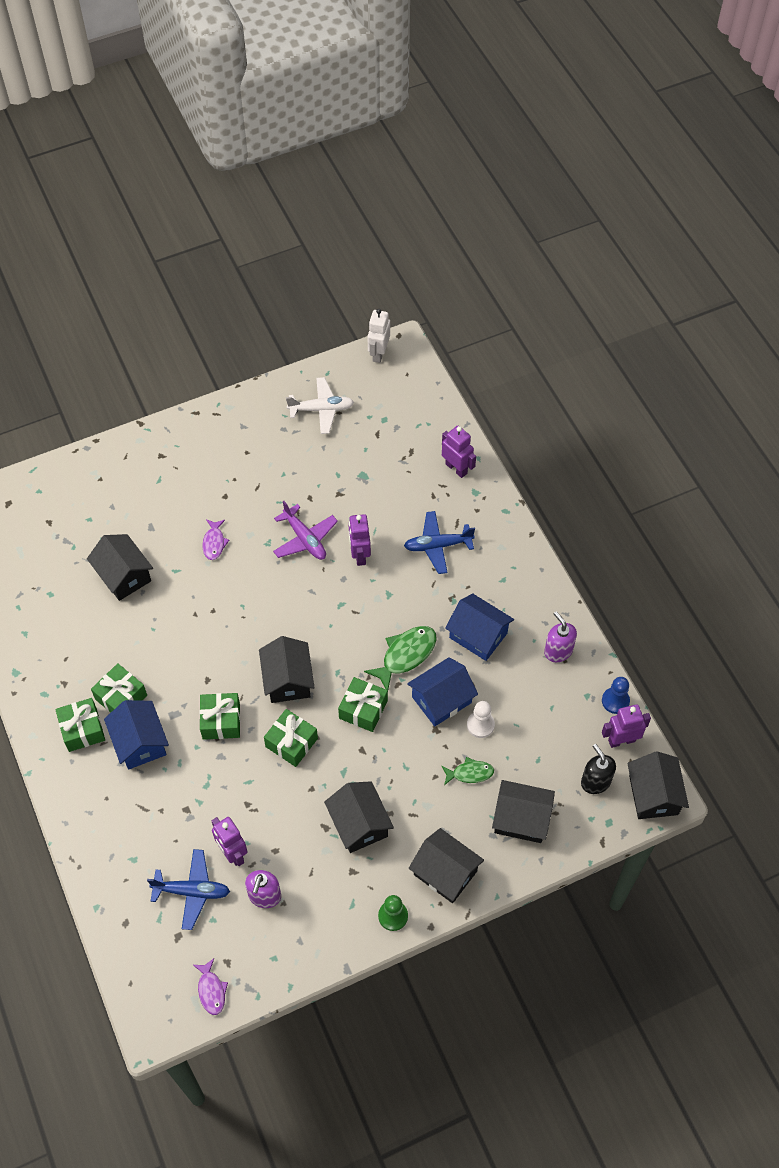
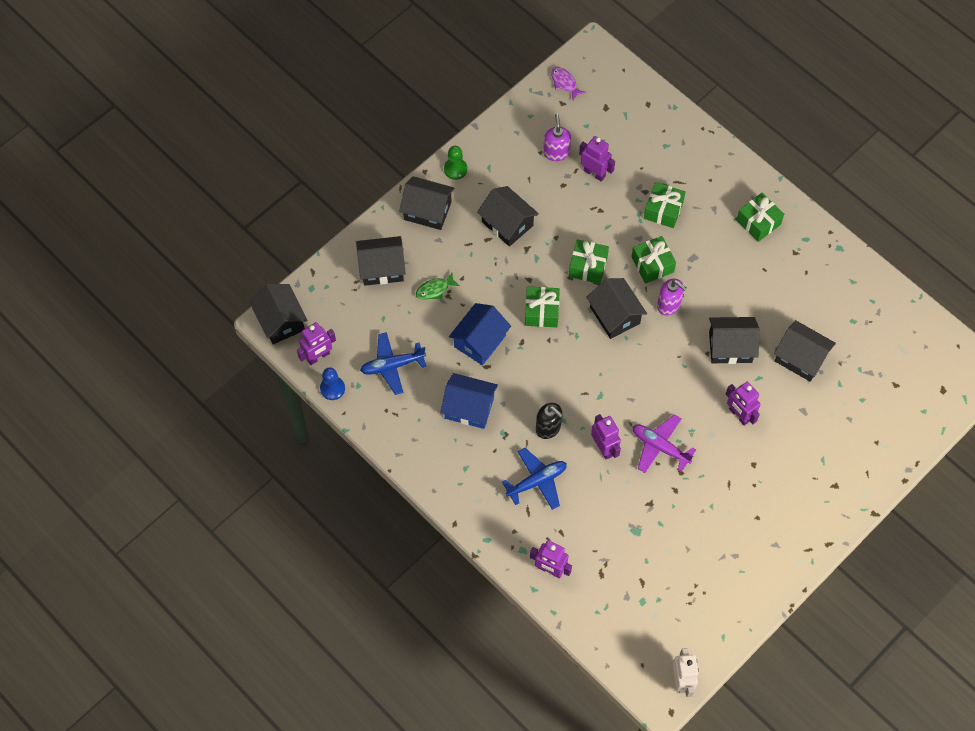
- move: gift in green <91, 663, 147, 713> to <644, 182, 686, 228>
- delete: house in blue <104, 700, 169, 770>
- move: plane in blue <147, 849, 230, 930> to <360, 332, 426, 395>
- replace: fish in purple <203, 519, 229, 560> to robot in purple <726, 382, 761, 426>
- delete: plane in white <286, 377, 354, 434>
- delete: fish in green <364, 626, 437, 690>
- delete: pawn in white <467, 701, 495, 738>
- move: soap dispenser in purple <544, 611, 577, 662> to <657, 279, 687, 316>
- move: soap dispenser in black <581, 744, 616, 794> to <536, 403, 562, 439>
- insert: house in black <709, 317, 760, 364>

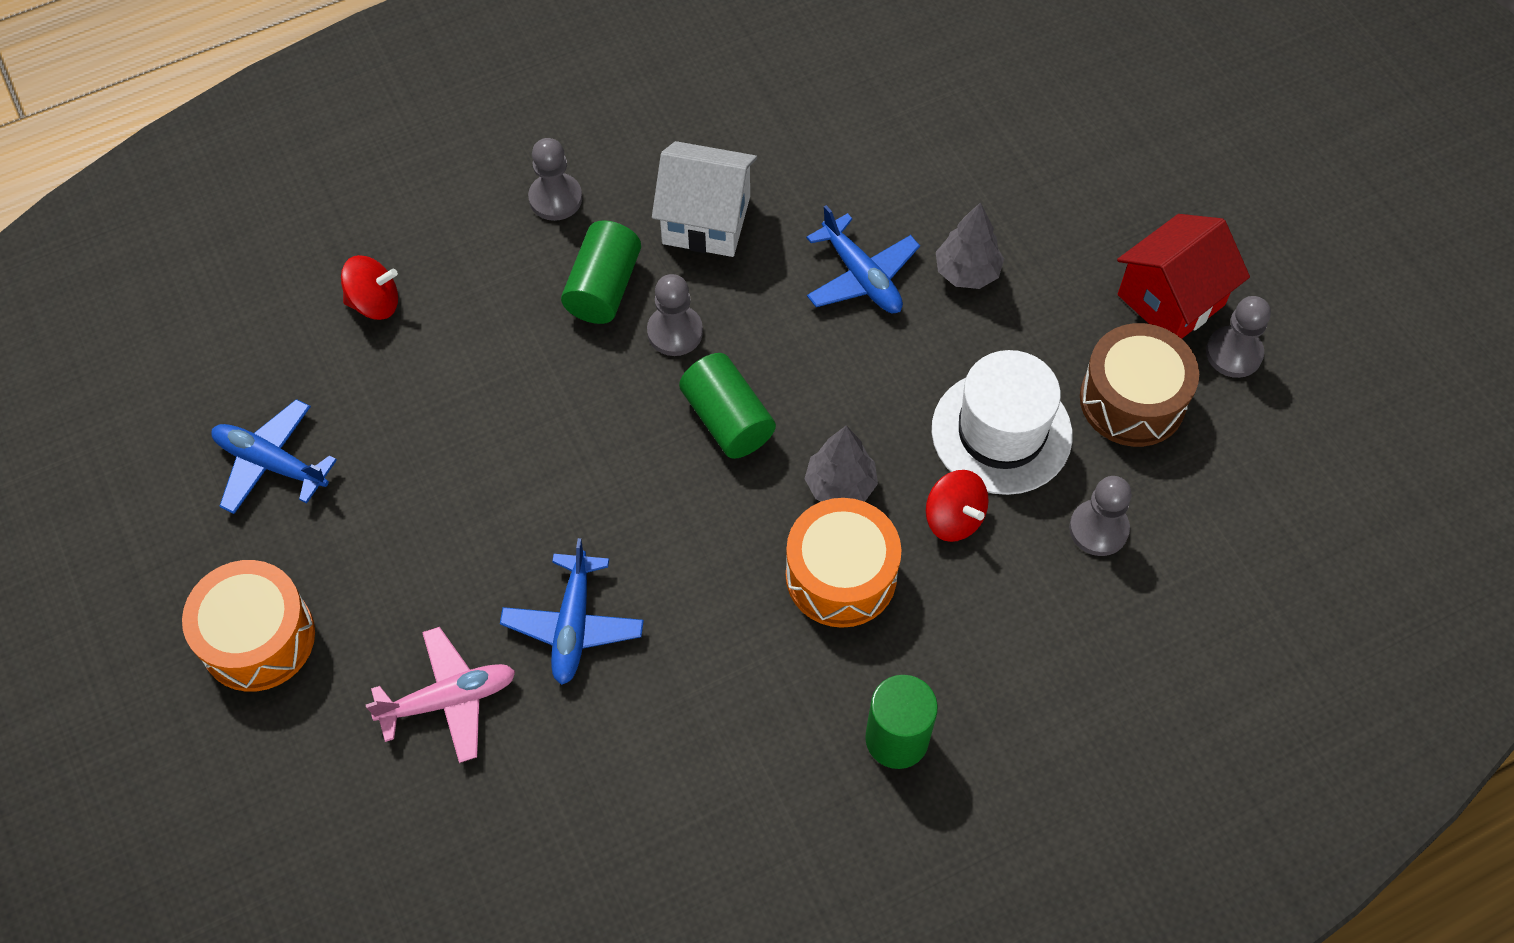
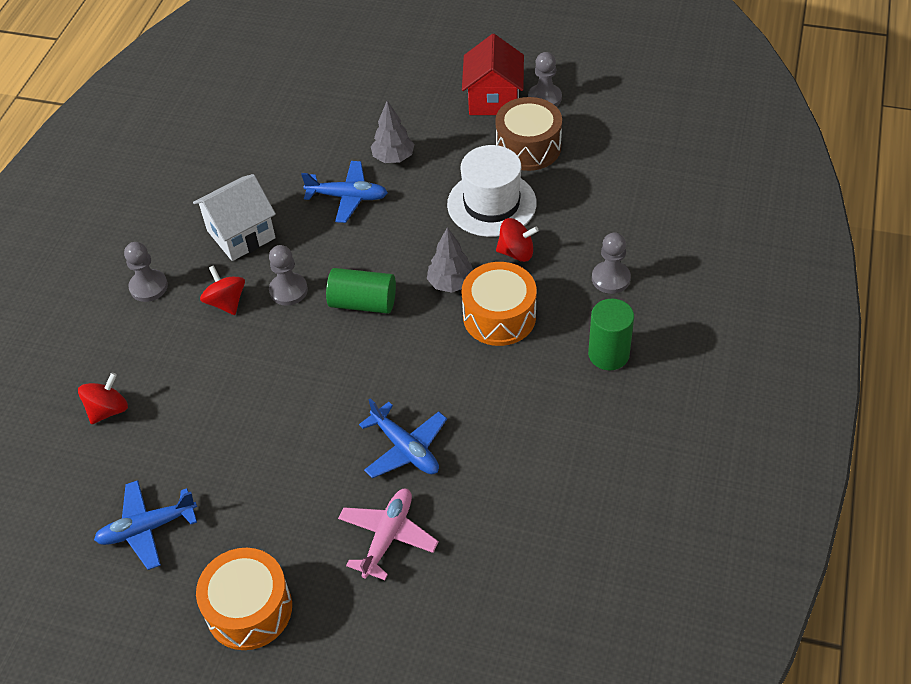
- replace: cylinder in green <561, 220, 641, 324> to spinning top in red <200, 265, 245, 315>
- move: pawn in grey <1069, 476, 1132, 556> to <592, 232, 631, 294>

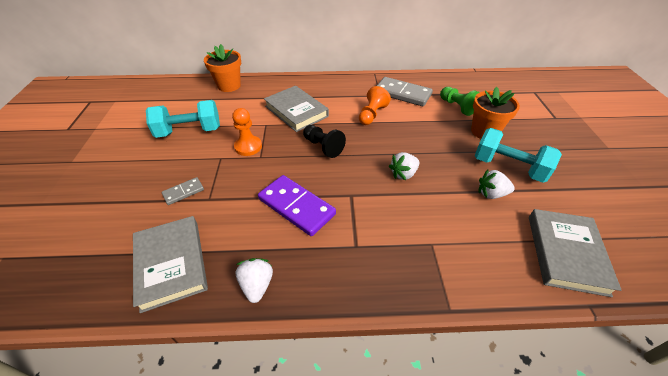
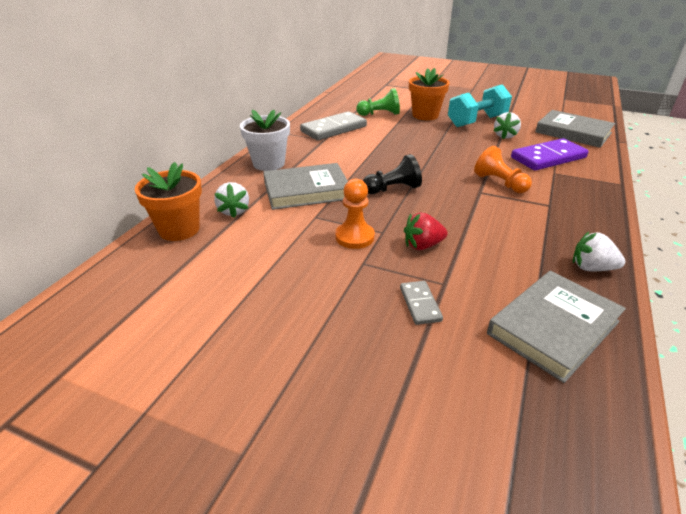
- rotate: book in grey <133, 216, 208, 313> = <487, 271, 626, 383> 45 degrees counterclockwise
- delete: dumbbell in turquoise <146, 100, 220, 138>
- move: domino in purple <258, 175, 336, 236> to <511, 138, 589, 171>
- move: pawn in orange <359, 86, 391, 125> to <474, 146, 532, 193>
- move: strawberry in white <389, 152, 419, 180> to <214, 182, 249, 218>
- insert: flower pot in white <240, 109, 290, 171>
- insert: strawberry in red <404, 213, 448, 250>

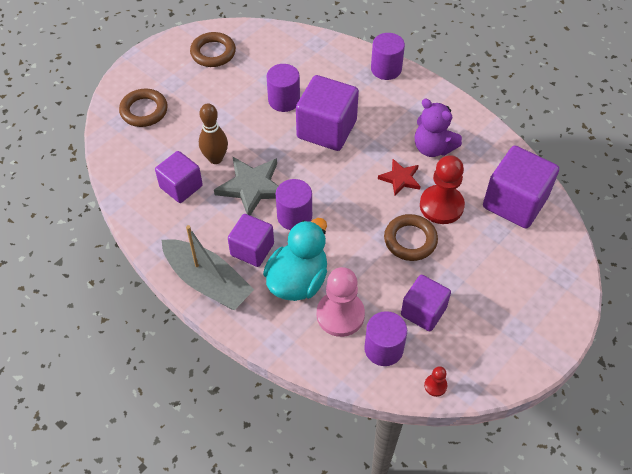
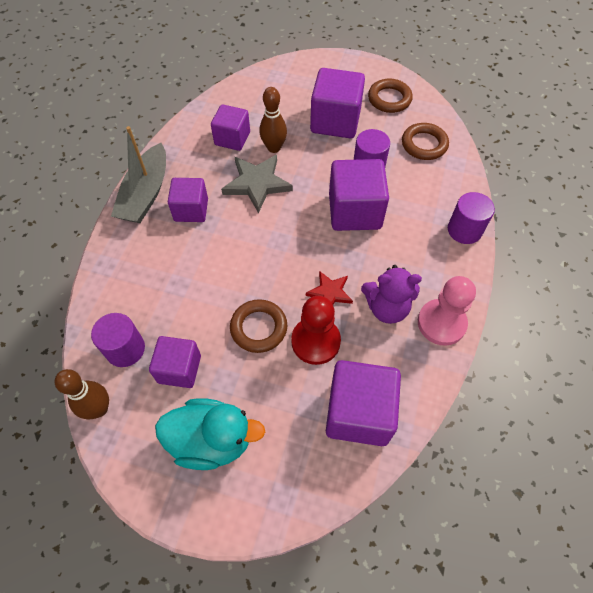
- move: ring in brown <119, 89, 168, 127> to <402, 123, 449, 160>
- move: duck in turquoise <263, 218, 327, 301> to <155, 398, 265, 470>
- delete: cylinder in purple <276, 179, 312, 230>
- move: pawn in pink <317, 267, 365, 337> to <418, 276, 476, 346>
- rotate: teddy bear in purple <415, 99, 462, 157> = <361, 265, 422, 324> 105 degrees counterclockwise
- replace: pawn in red <424, 366, 447, 397> to bowling pin in brown <54, 369, 109, 419>
- insert: cube in purple <310, 68, 365, 138>

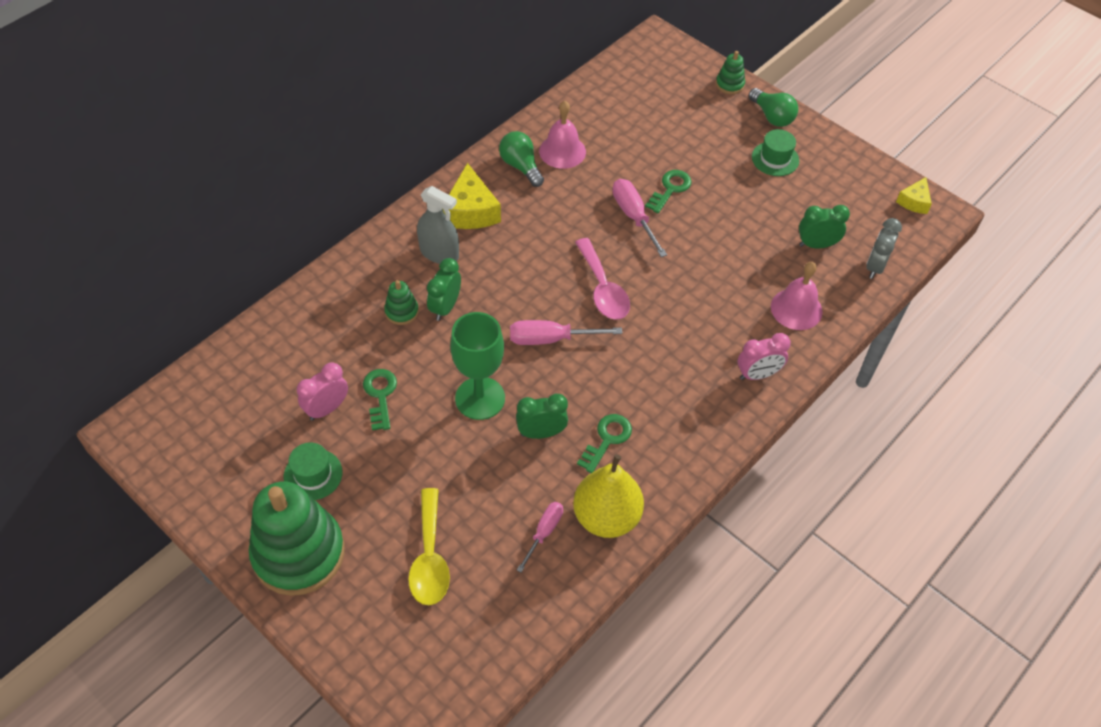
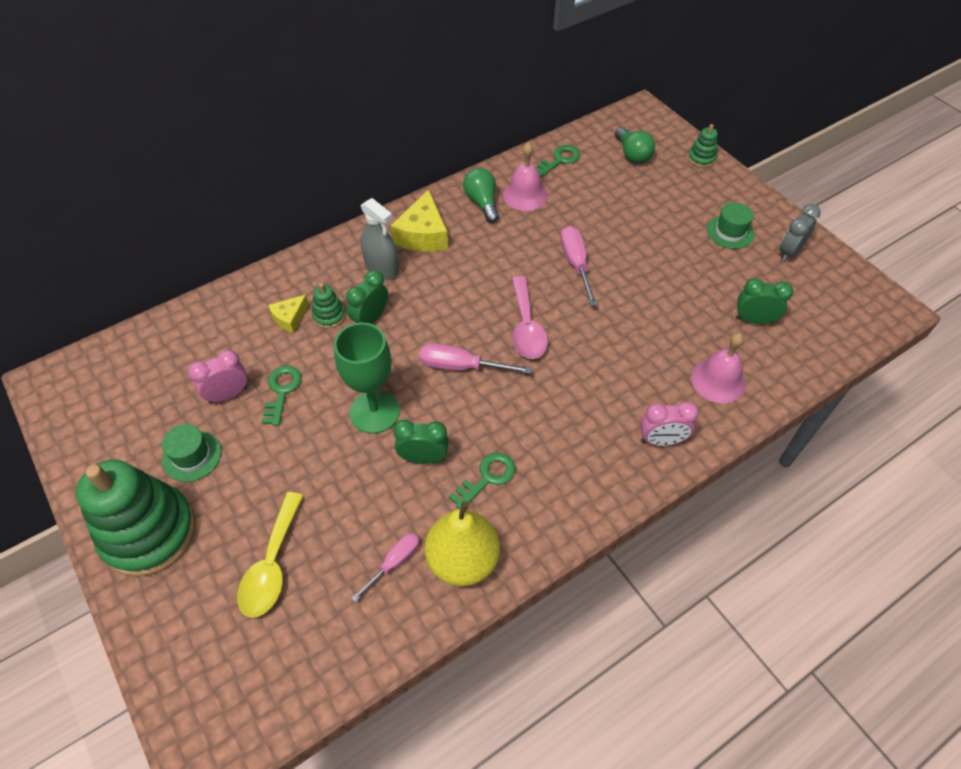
- move: key in green <645, 170, 692, 213> to <536, 145, 580, 177>
- move: light bulb in green <749, 88, 798, 127> to <615, 127, 655, 164>
- move: clock in grey <866, 218, 902, 279> to <779, 204, 821, 261>
- move: cheese in yellow <896, 177, 932, 214> to <268, 295, 309, 333>

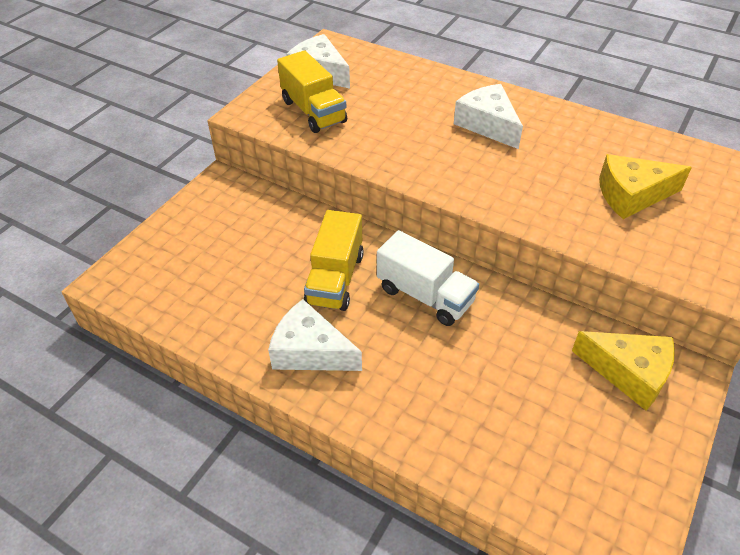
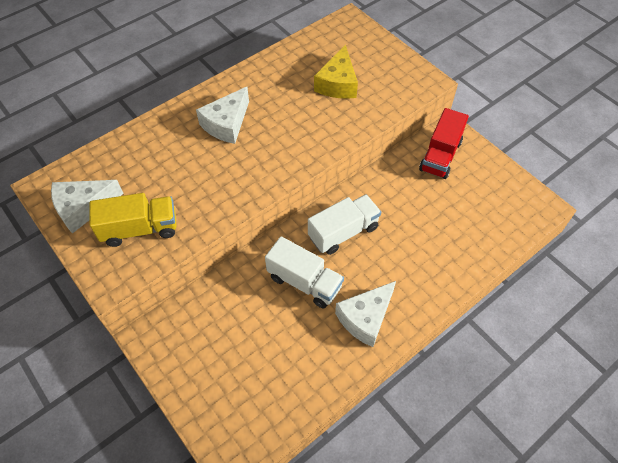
- recolor: truck in yellow <304, 210, 364, 311> to truck in white <265, 236, 344, 309>
- rotate: cheese in white <454, 84, 523, 149> = <196, 87, 249, 144> 45 degrees counterclockwise
- replace: cheese in yellow <572, 331, 675, 411> to truck in red <419, 108, 469, 179>

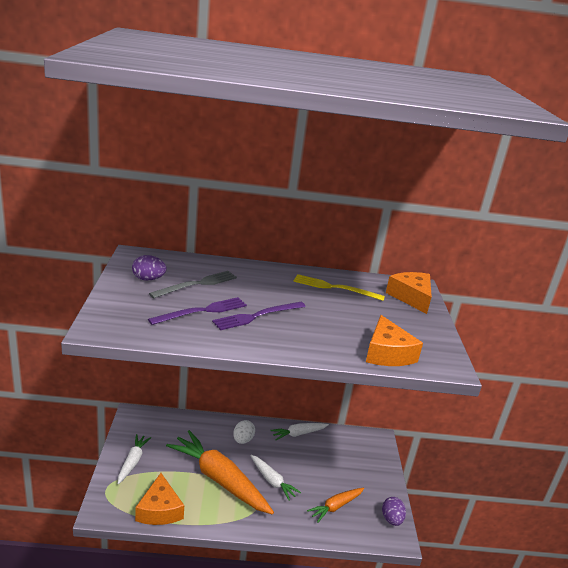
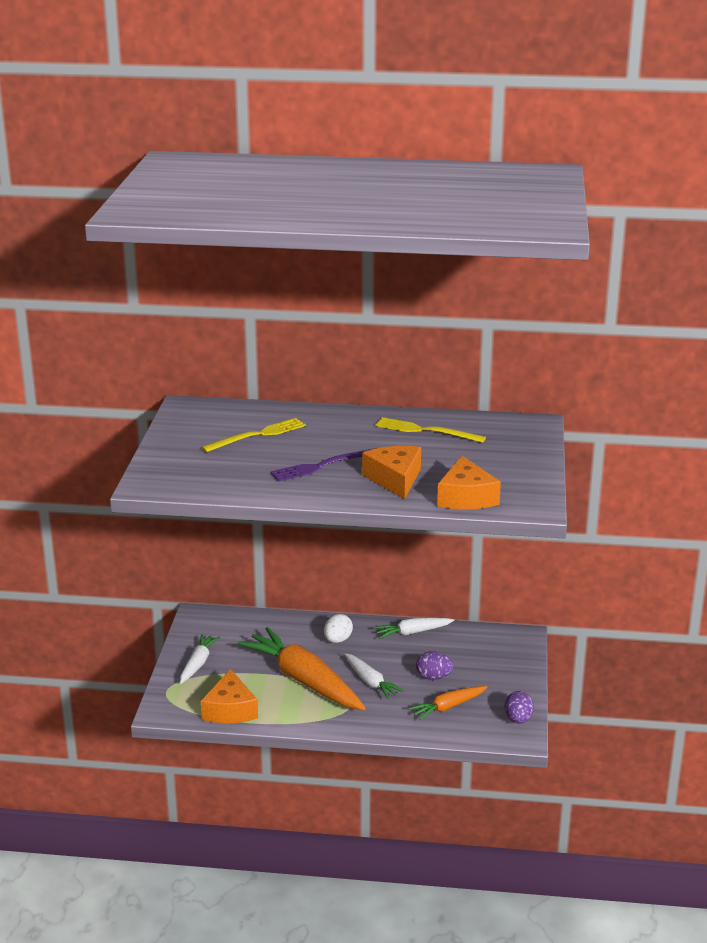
- move: egg in purple <132, 255, 166, 281> to <416, 651, 454, 680>
- delete: fork in purple <148, 297, 247, 325>
- recolor: fork in grey <149, 271, 237, 298> to fork in yellow <201, 418, 306, 452>
- move: cheese in orange <386, 272, 432, 314> to <362, 446, 421, 499>

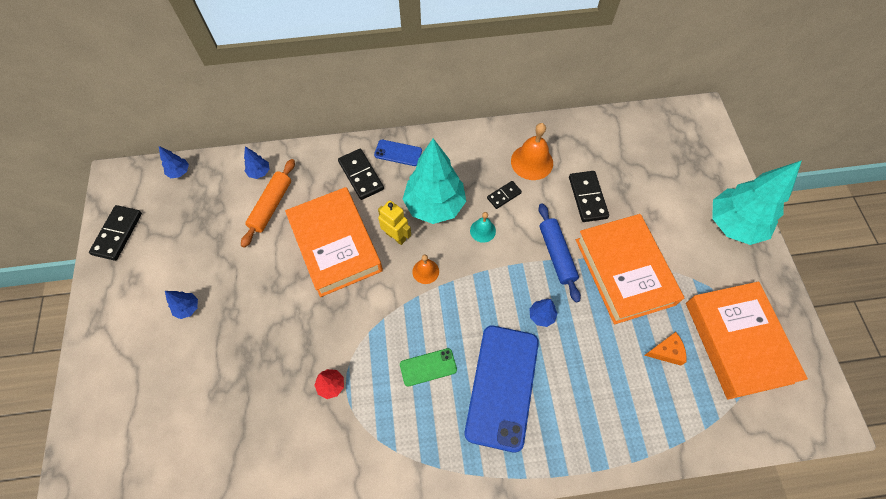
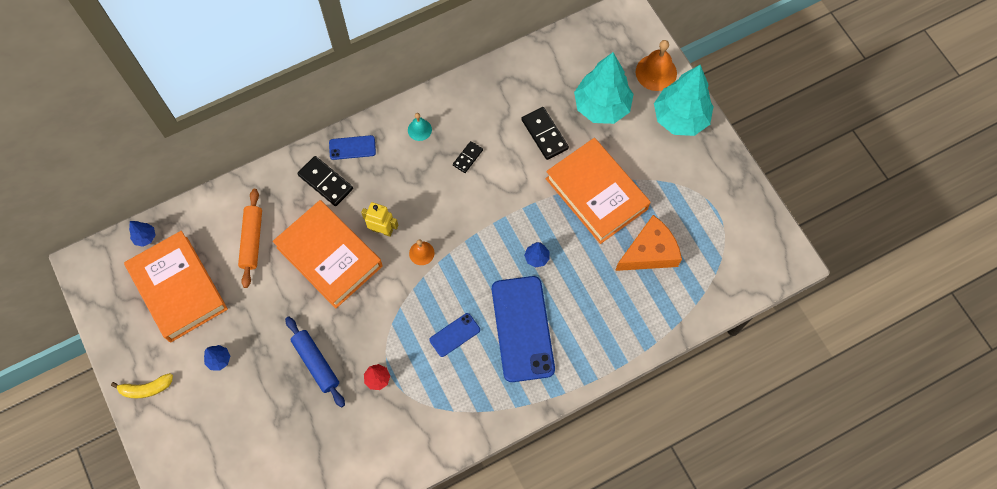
- delete: domino in black <89, 205, 142, 261>
- delete: tree in blue <244, 147, 270, 179>
- recolor: phone in green <400, 348, 457, 387> to phone in blue <429, 313, 480, 357>
- move: tree in turquoise <403, 138, 466, 224> to <574, 52, 634, 124>
- move: bell in turquoise <470, 212, 496, 243> to <408, 113, 432, 141>
- move: bell in orange <511, 123, 553, 180> to <636, 40, 677, 91>
- move: rolling pin in blue <538, 203, 581, 303> to <285, 316, 345, 407>
- resize: cheese in orange <644, 332, 686, 366> = <615, 215, 682, 271> x1.94
- move: book in orange <686, 282, 808, 400> to <124, 231, 228, 342>
- insert: banana in yellow <111, 373, 173, 398>

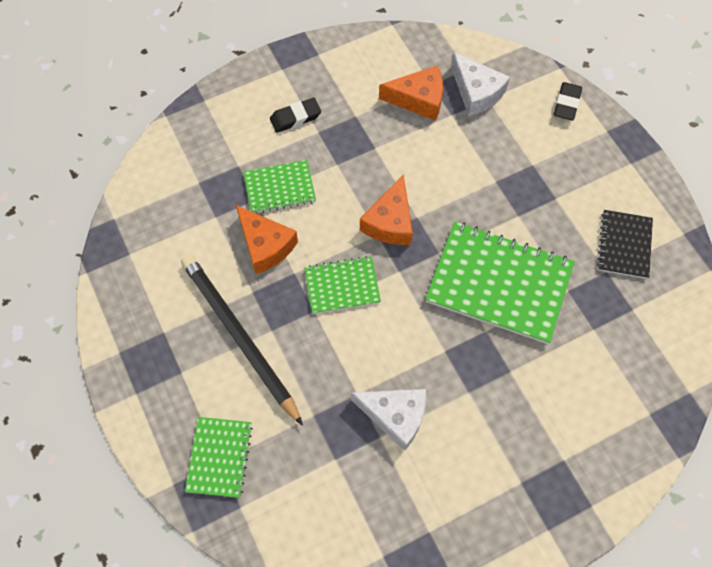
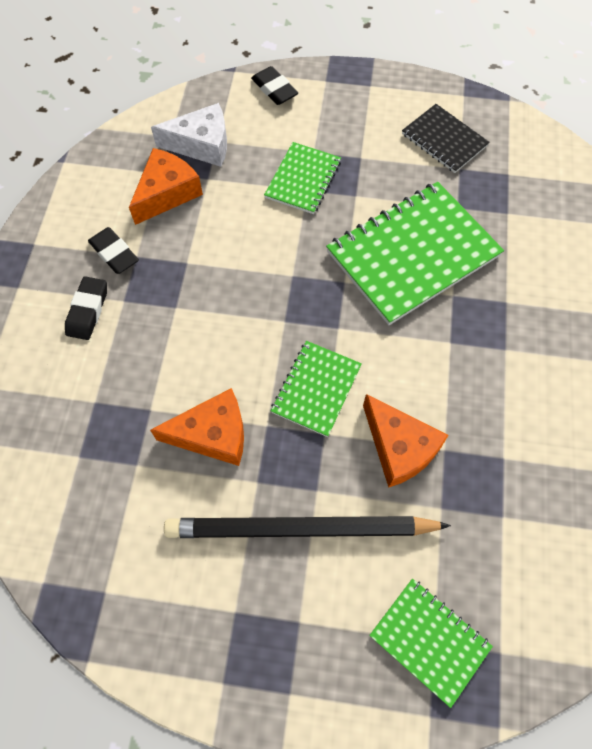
- move: notebook in green <243, 160, 316, 214> to <264, 142, 341, 214>
- delete: cheese in white <351, 389, 426, 451>
- move: cheese in orange <360, 174, 413, 245> to <363, 394, 448, 488>
- insert: eraser in black <88, 227, 139, 274>

